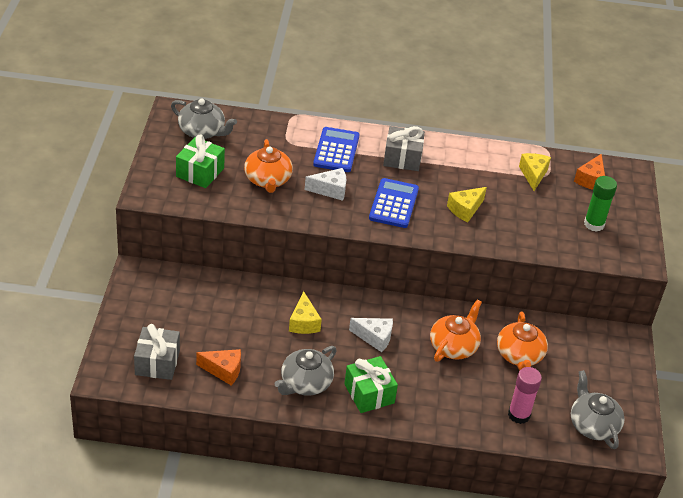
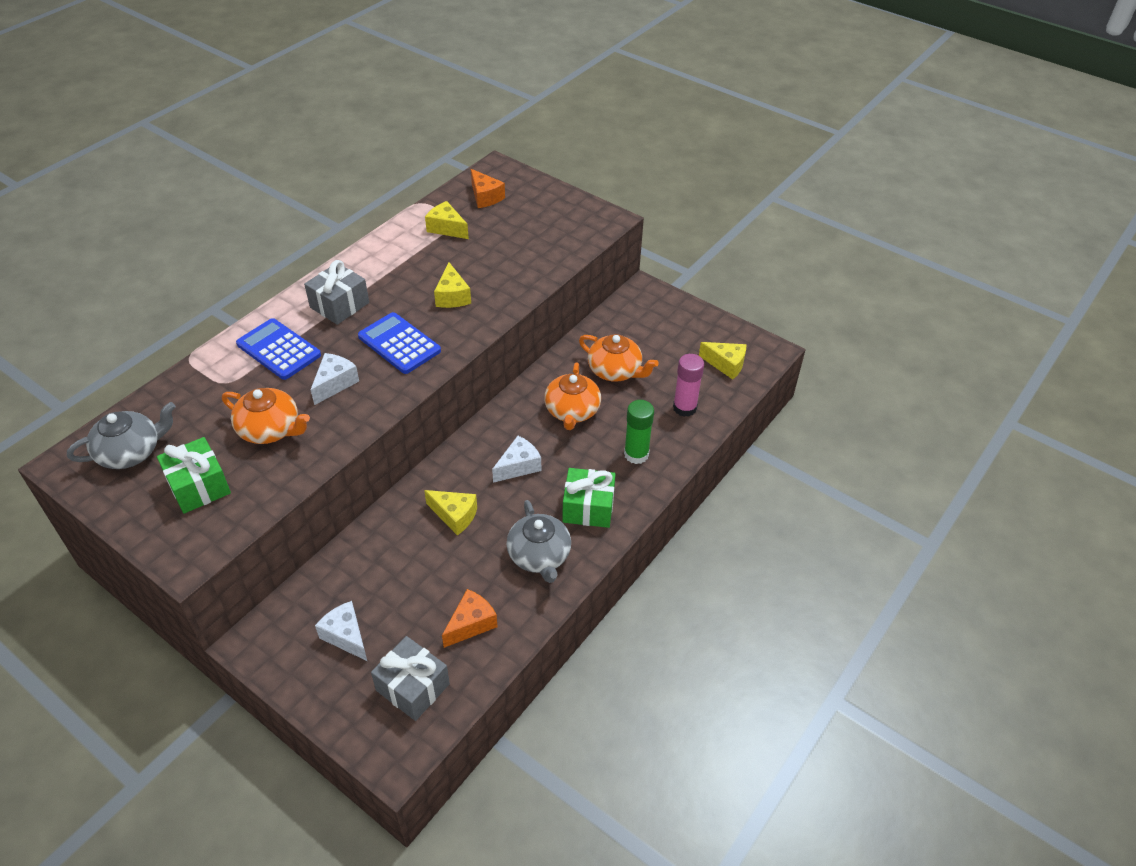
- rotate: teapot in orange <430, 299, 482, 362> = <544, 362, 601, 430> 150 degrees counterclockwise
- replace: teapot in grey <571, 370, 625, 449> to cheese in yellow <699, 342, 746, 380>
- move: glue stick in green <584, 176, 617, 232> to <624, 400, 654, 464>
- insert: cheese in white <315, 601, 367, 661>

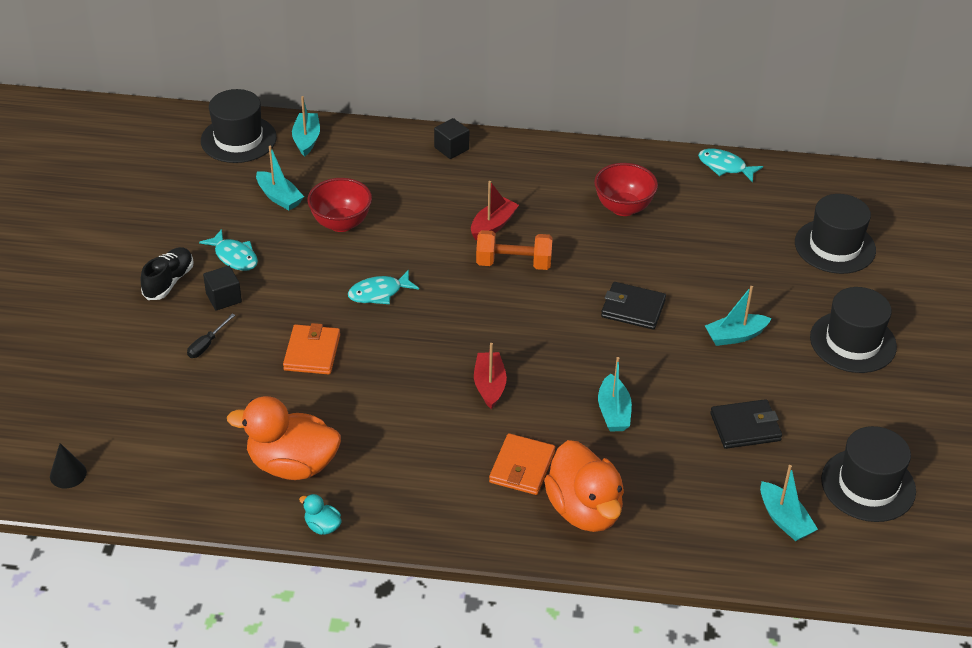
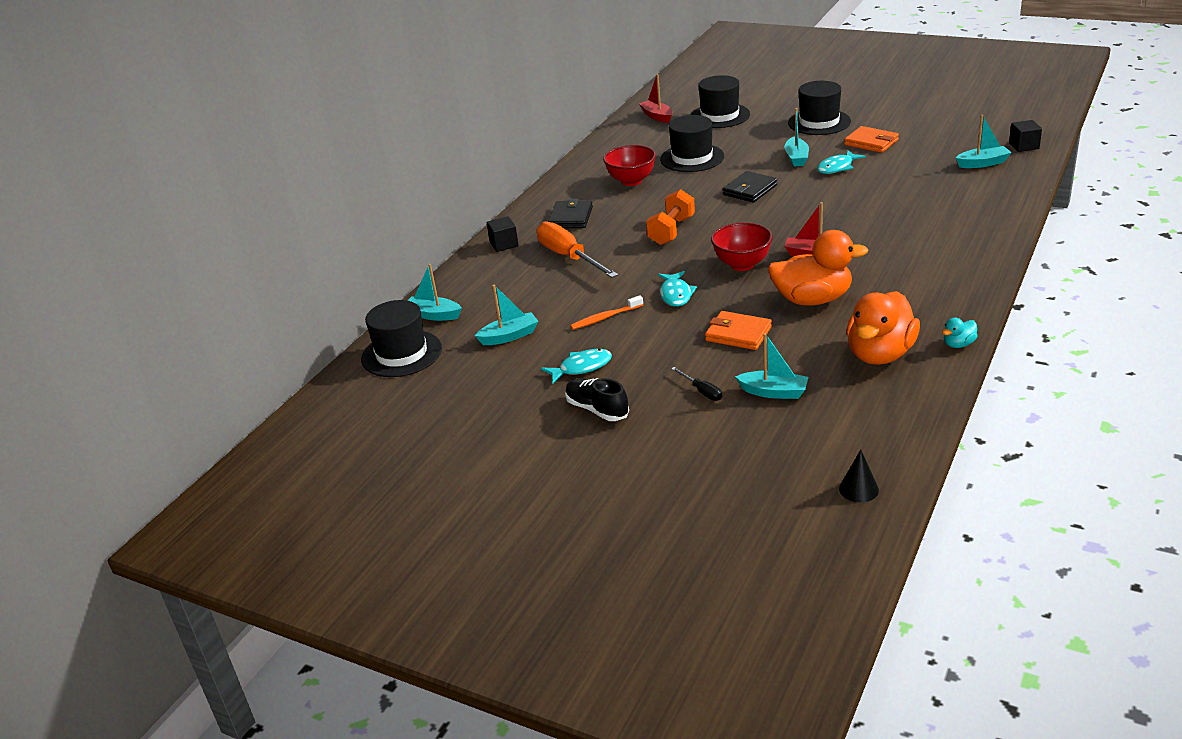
- move: cube in black <203, 266, 242, 310> to <1009, 120, 1042, 152>
- move: bowl in red <307, 178, 372, 232> to <711, 222, 773, 271>
- move: boat in red <471, 181, 519, 240> to <639, 74, 673, 123>
- move: wallet in orange <489, 433, 555, 495> to <844, 126, 899, 153>
- move: duck in orange <544, 440, 624, 532> to <768, 230, 868, 306>
- move: boat in turquoise <598, 357, 632, 432> to <735, 333, 808, 399>
- move: fish in turquoise <698, 149, 763, 182> to <817, 150, 866, 174>
- move: wallet in black <710, 399, 782, 449> to <548, 199, 593, 228>
- move: hat in black <821, 426, 916, 522> to <660, 115, 724, 172>
- insert: screwdriver in orange <537, 221, 618, 278>
- insert: toothbrush in orange <570, 295, 643, 330>

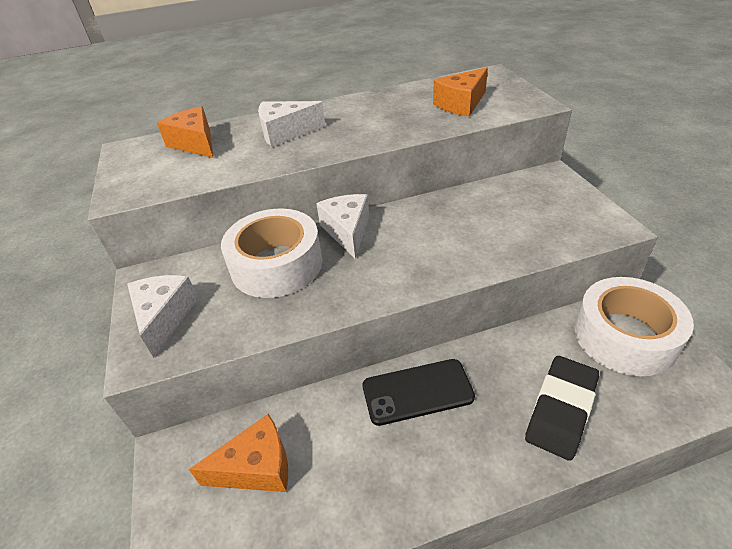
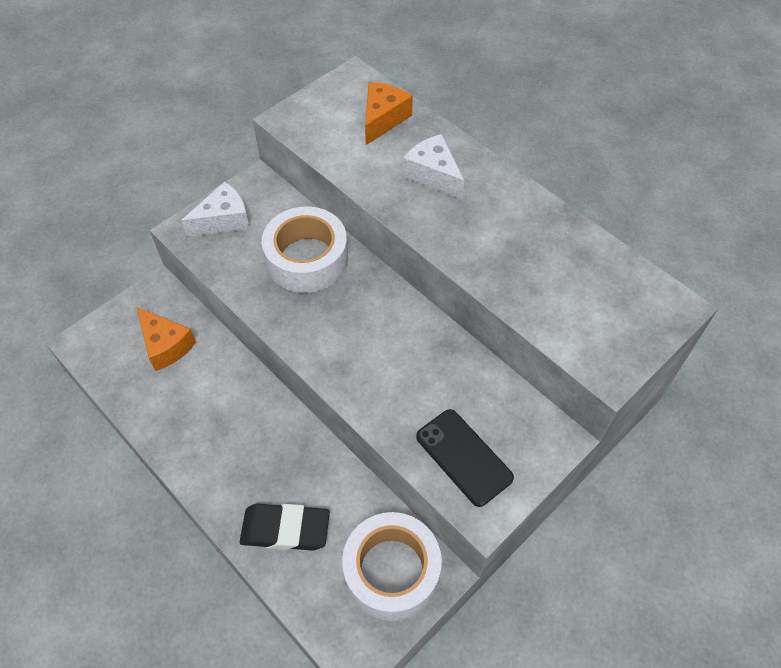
- delete: cheese in white <316, 194, 369, 259>
- move: phone in black <362, 359, 475, 426> to <416, 409, 514, 507>
- delete: cheese in orange <433, 67, 488, 116>

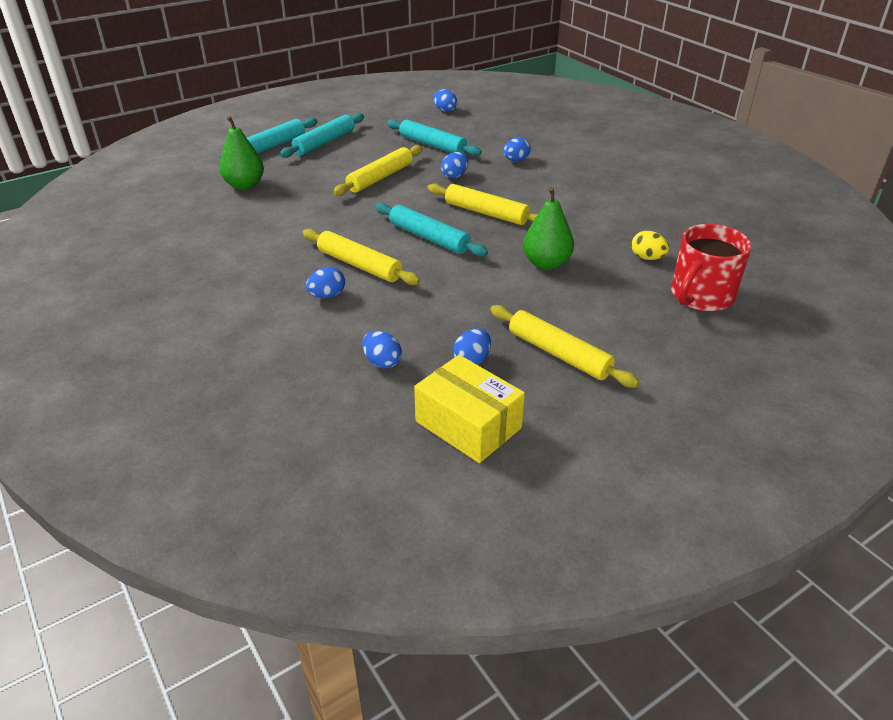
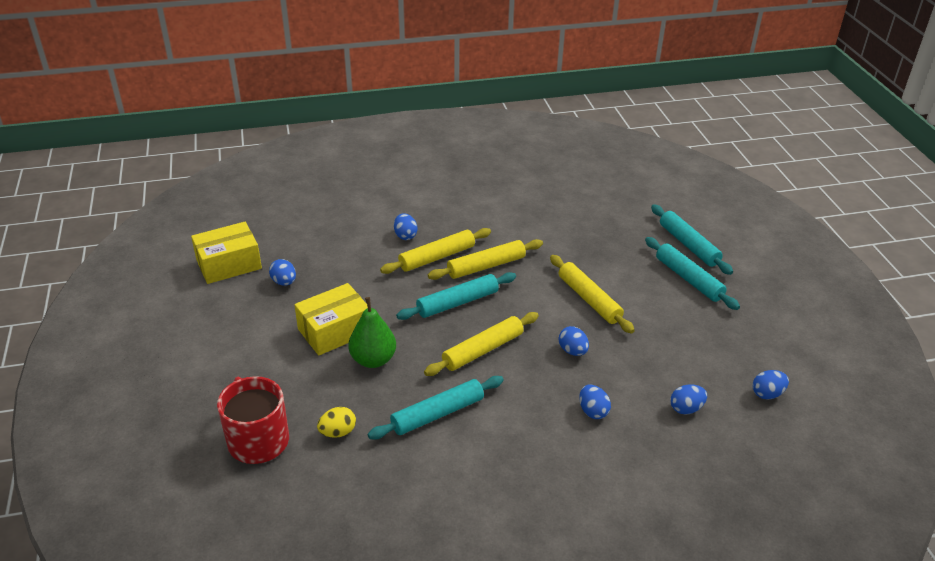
- delete: pear in green <219, 116, 264, 190>
- move: egg in blue <363, 331, 402, 369> to <670, 384, 707, 415>
- move: rolling pin in turquoise <387, 119, 482, 156> to <368, 376, 504, 440>
- move: rolling pin in yellow <490, 305, 640, 388> to <428, 239, 543, 280>
- insert: box in yellow <294, 283, 368, 356>

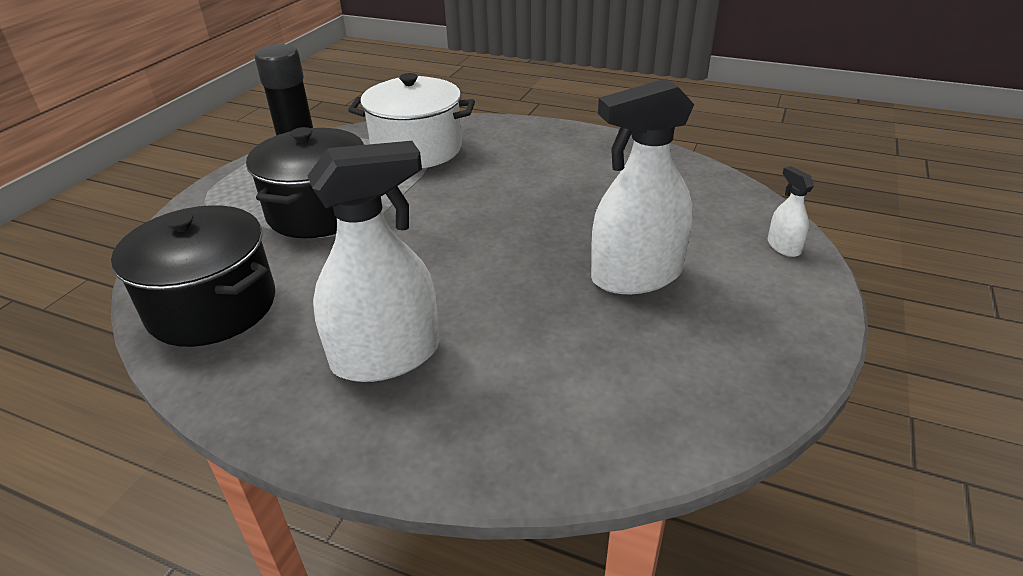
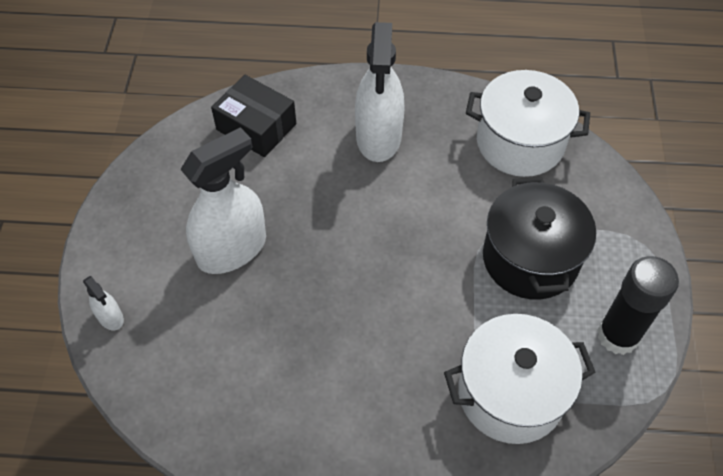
- recolor: pot in black <111, 205, 275, 347> to pot in white <466, 70, 590, 177>
- rotate: spray bottle in white <307, 141, 439, 382> = <355, 22, 405, 162> 45 degrees counterclockwise
- insert: box in black <211, 75, 296, 157>

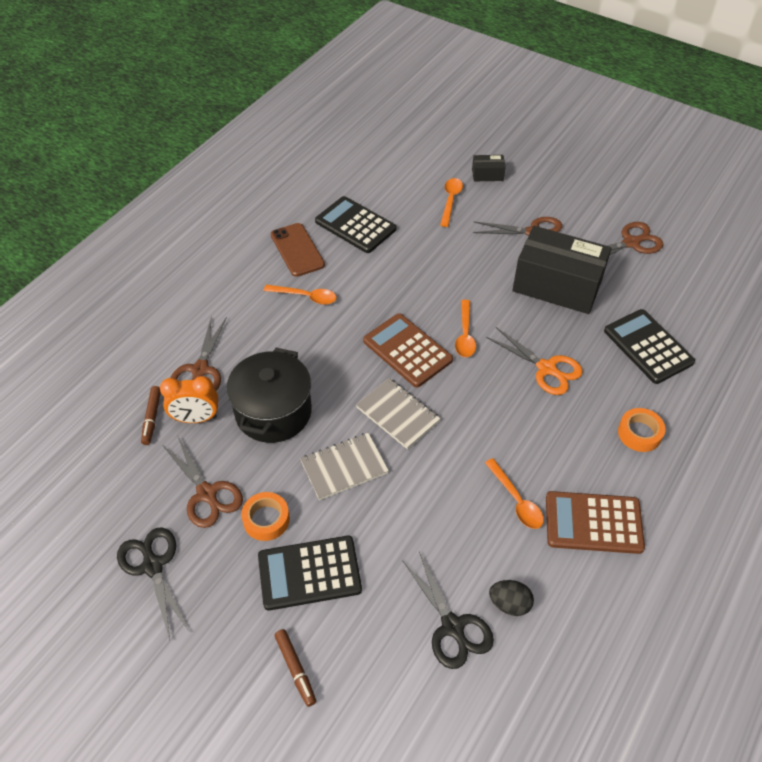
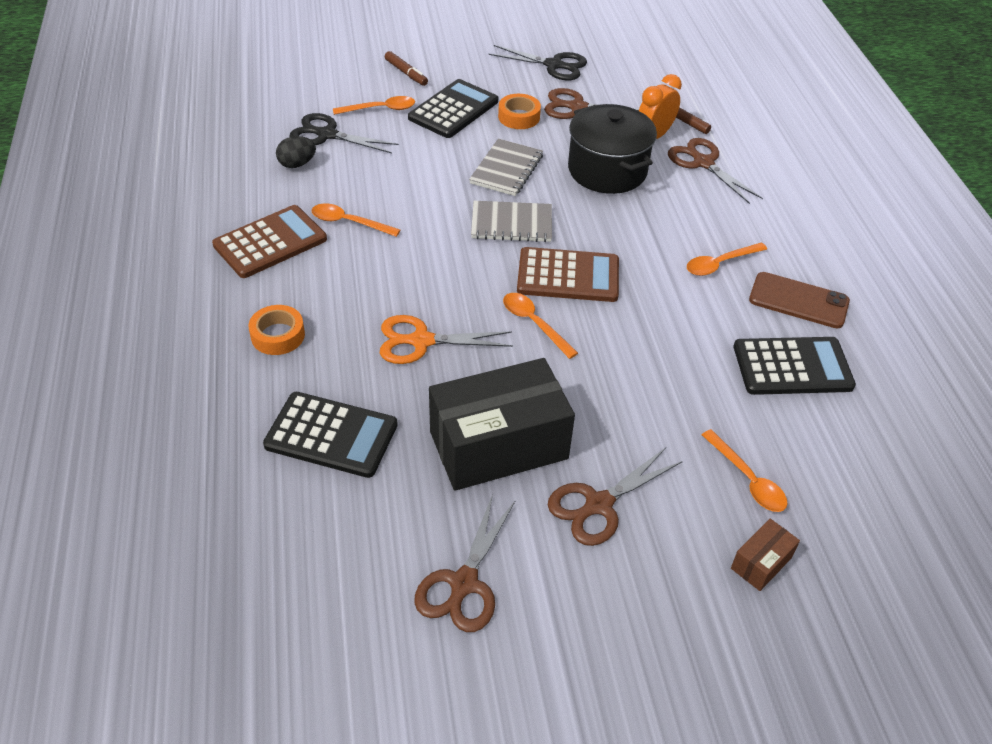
- rotate: marker in brown <274, 629, 316, 707> = <385, 51, 428, 86> 150 degrees counterclockwise
- recolor: box in black <472, 155, 506, 181> to box in brown <731, 519, 800, 591>
- insert: spoon in orange <333, 96, 415, 115>

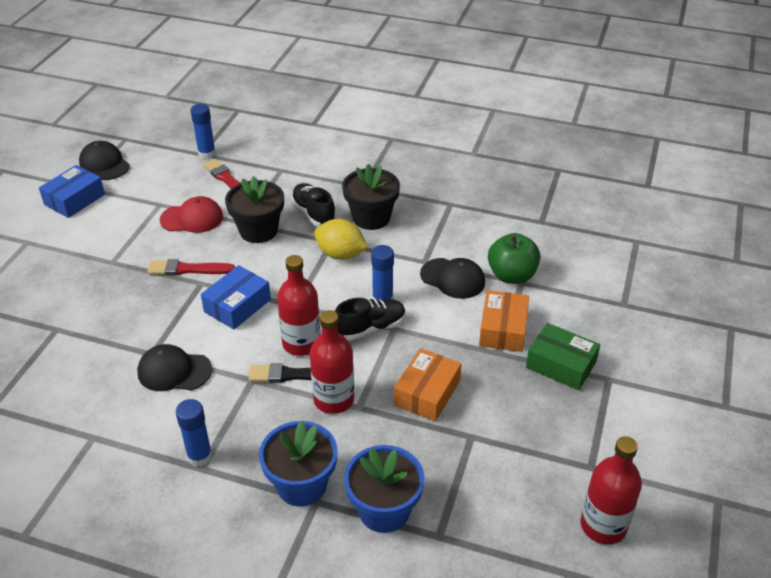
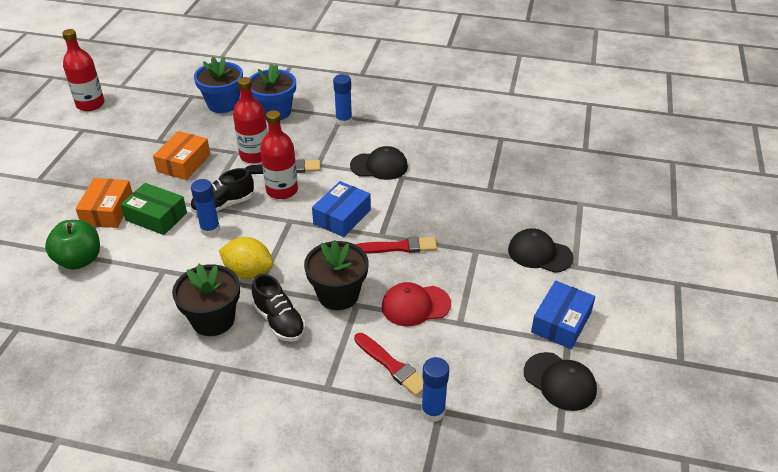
- move: cap in black <420, 258, 485, 299> to <508, 228, 574, 273>
- move: box in green <526, 323, 600, 390> to <121, 183, 187, 235>

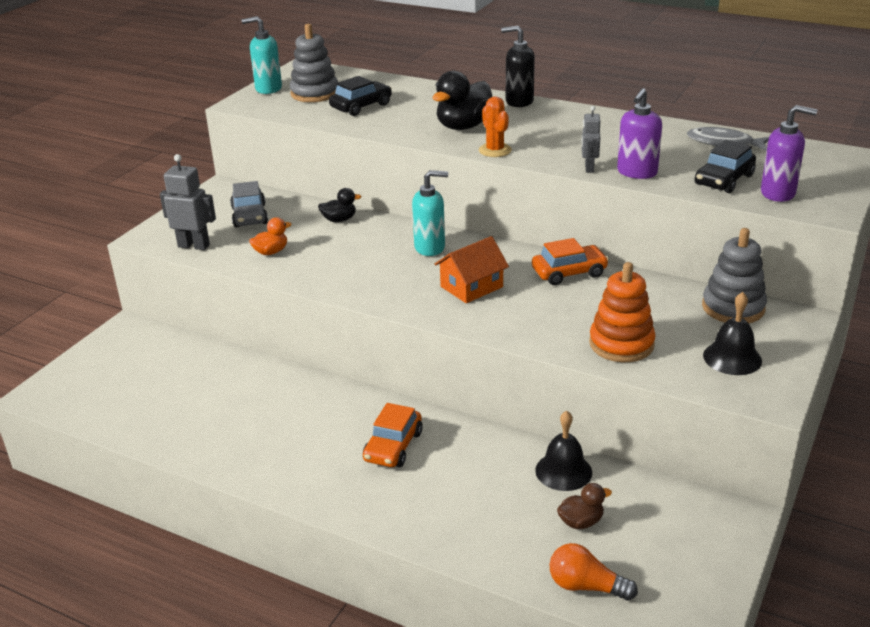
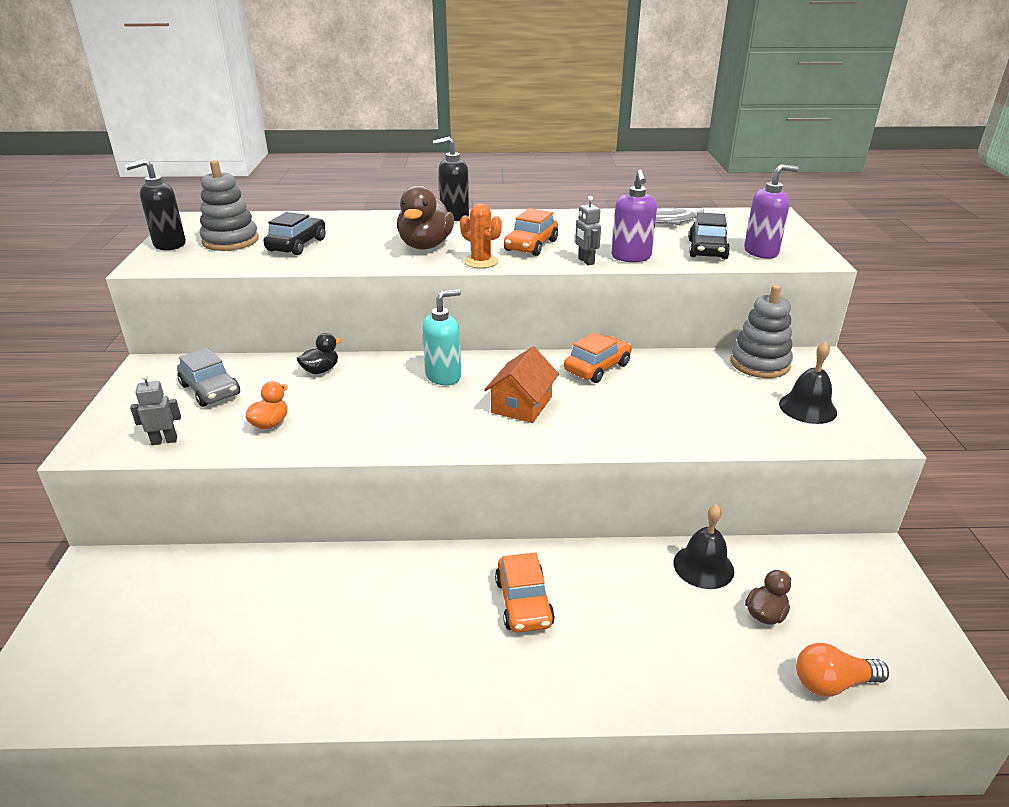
- resize: robot in grey <160, 154, 216, 250> = <130, 374, 181, 445> x0.62
- recolor: soap dispenser in turquoise <242, 16, 282, 94> to soap dispenser in black <125, 159, 186, 250>
- recolor: duck in black <433, 71, 493, 130> to duck in brown <397, 185, 454, 249>
- delete: stacking toy in orange <589, 262, 656, 362>
- insert: car in orange <504, 208, 558, 256>

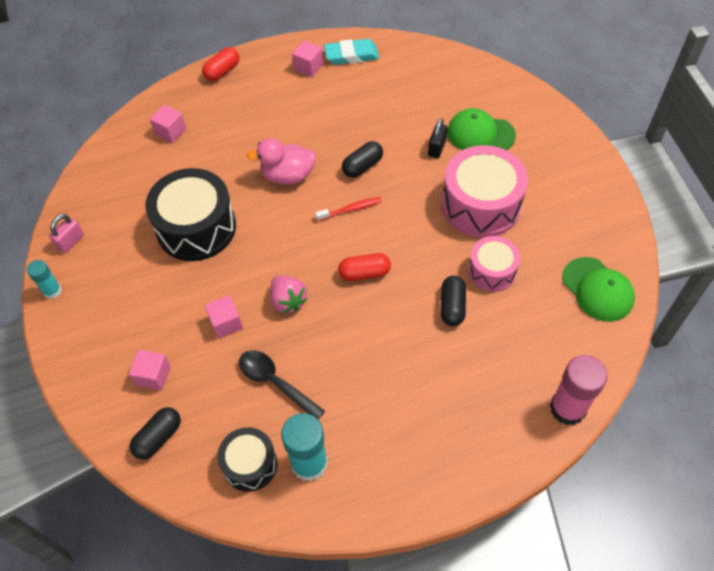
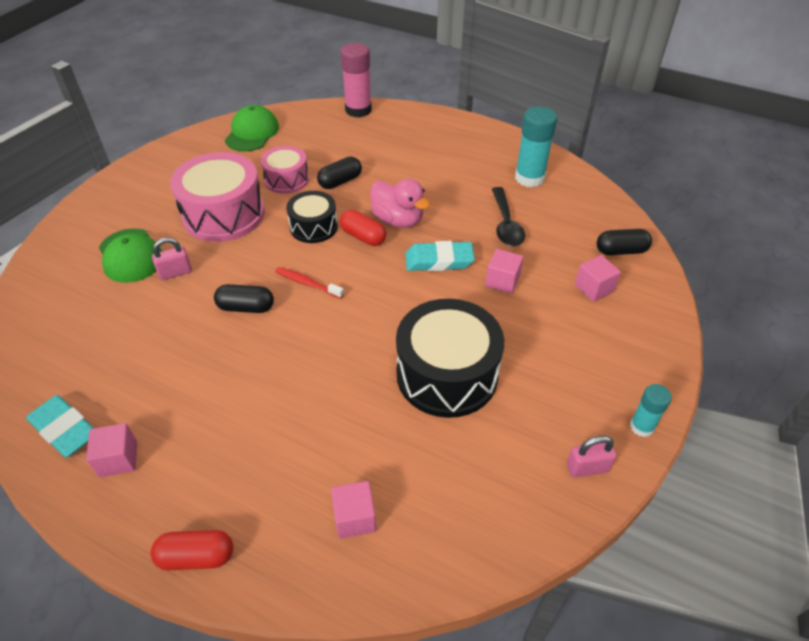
- move: drum in black <217, 427, 277, 492> to <286, 191, 338, 243>
- move: duck in pink <247, 138, 316, 184> to <370, 179, 430, 228>
- replace: strawberry in pink <270, 276, 307, 313> to eraser in turquoise <405, 241, 475, 271>
- recolor: padlock in black <428, 118, 448, 158> to padlock in pink <152, 237, 192, 280>

